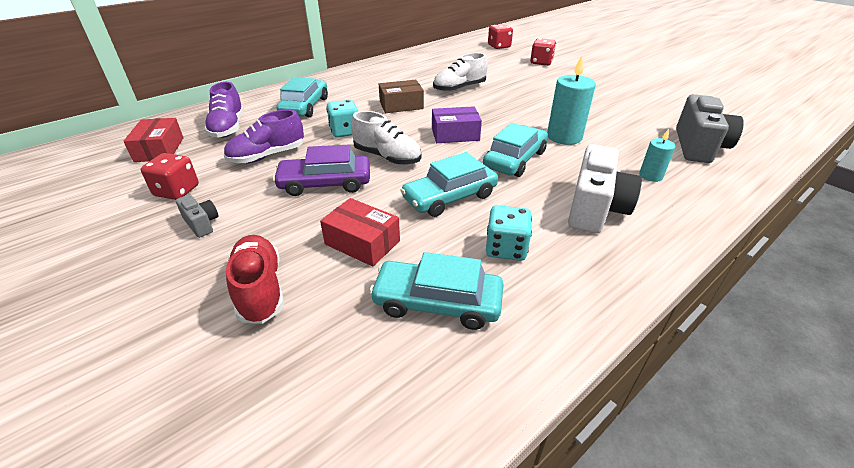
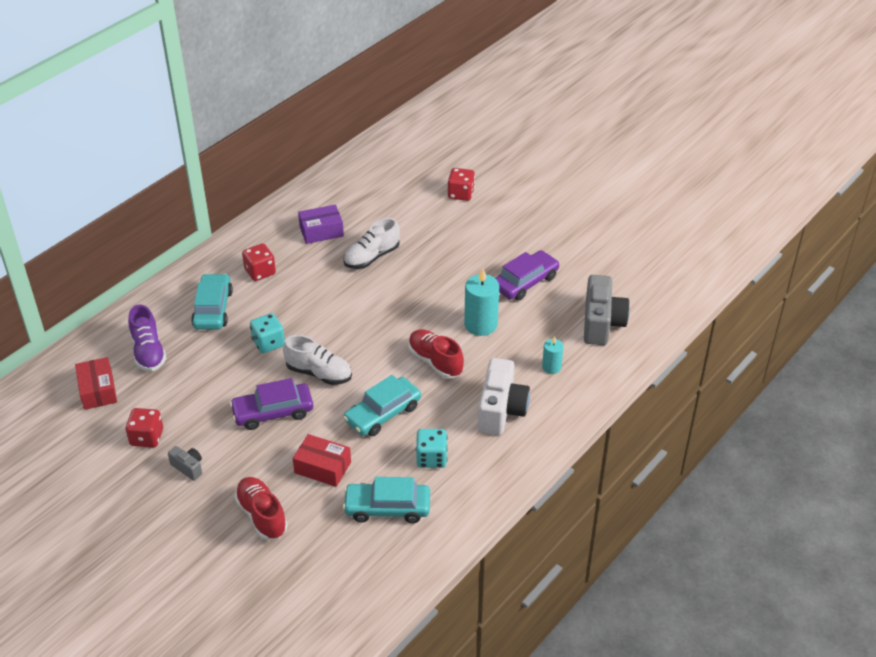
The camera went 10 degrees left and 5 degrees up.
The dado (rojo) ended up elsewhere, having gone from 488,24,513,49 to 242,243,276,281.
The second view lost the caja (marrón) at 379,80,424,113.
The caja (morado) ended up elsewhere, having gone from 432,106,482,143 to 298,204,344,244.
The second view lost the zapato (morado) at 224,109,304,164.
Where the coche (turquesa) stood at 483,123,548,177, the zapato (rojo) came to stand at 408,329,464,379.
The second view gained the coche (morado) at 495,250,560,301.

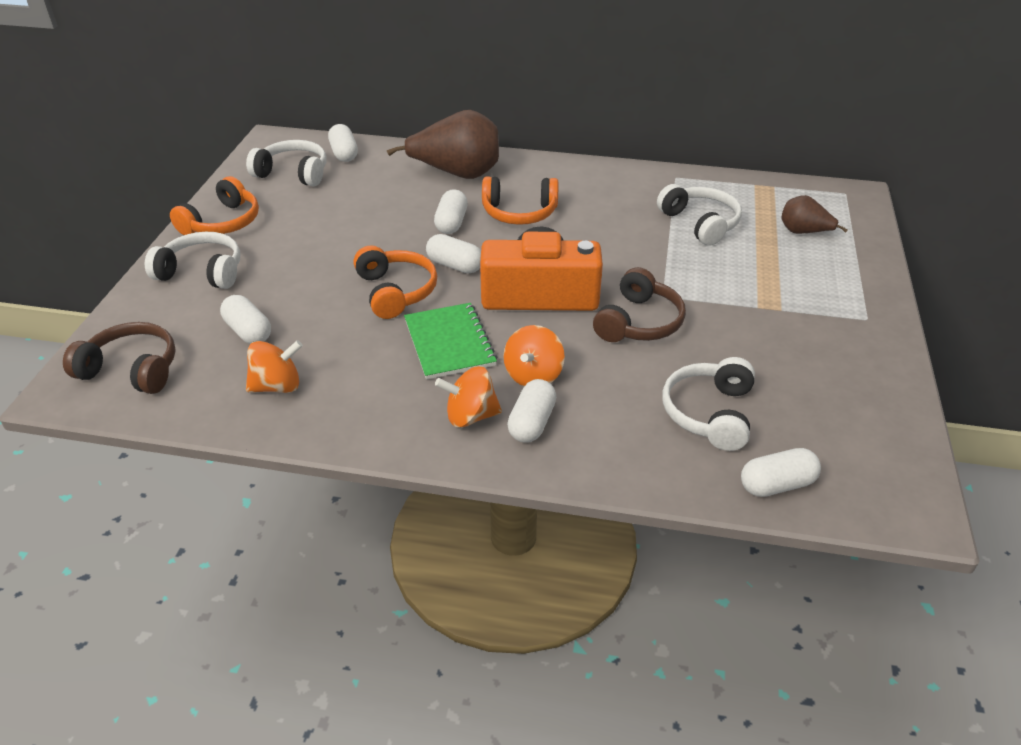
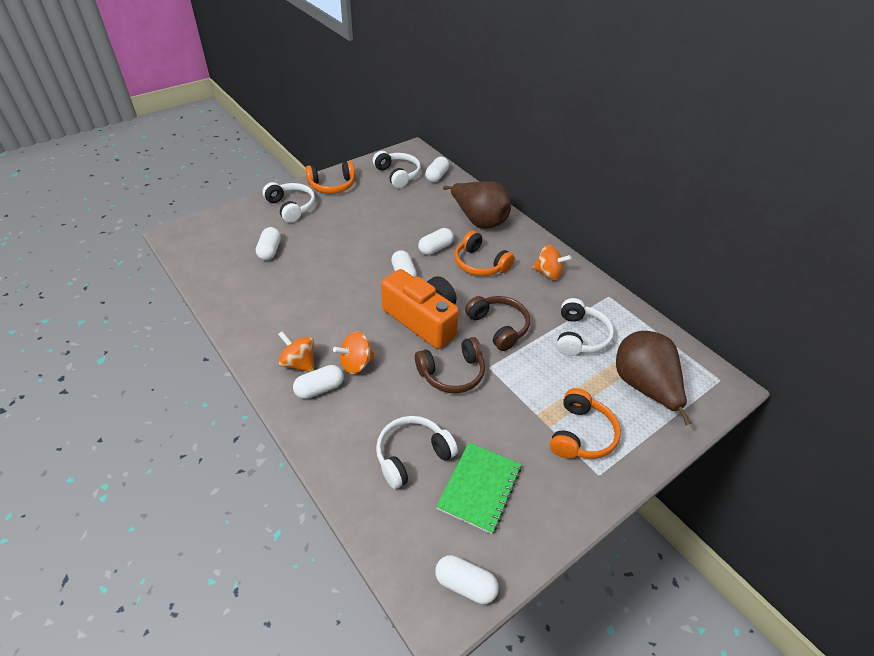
The camera went 40 degrees right and 5 degrees up.
The size of the pera (marrón) at 781,195,848,234 changed by a factor of 1.89.
The auriculares (naranja) ended up elsewhere, having gone from 354,245,437,319 to 550,388,621,459.
The cuaderno (verde) ended up elsewhere, having gone from 404,303,497,380 to 436,442,521,534.
The auriculares (marrón) ended up elsewhere, having gone from 63,322,176,394 to 465,296,530,351.
The peonza (naranja) ended up elsewhere, having gone from 246,340,303,393 to 532,245,572,280.
The cápsula (blanco) ended up elsewhere, having gone from 741,448,821,497 to 435,555,499,604.

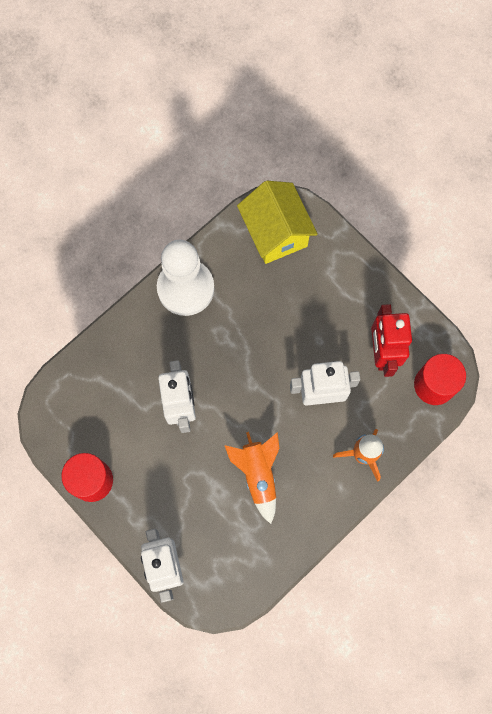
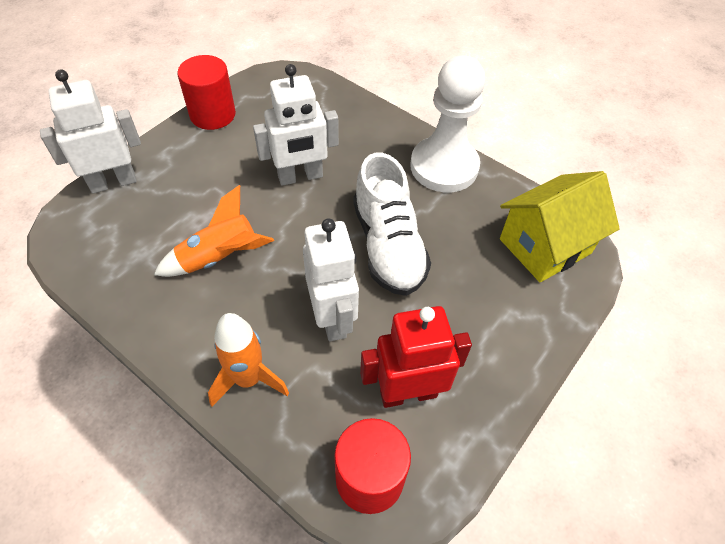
The camera went 80 degrees right and 20 degrees down.
The second view gained the zapato (blanco) at 354,153,431,296.

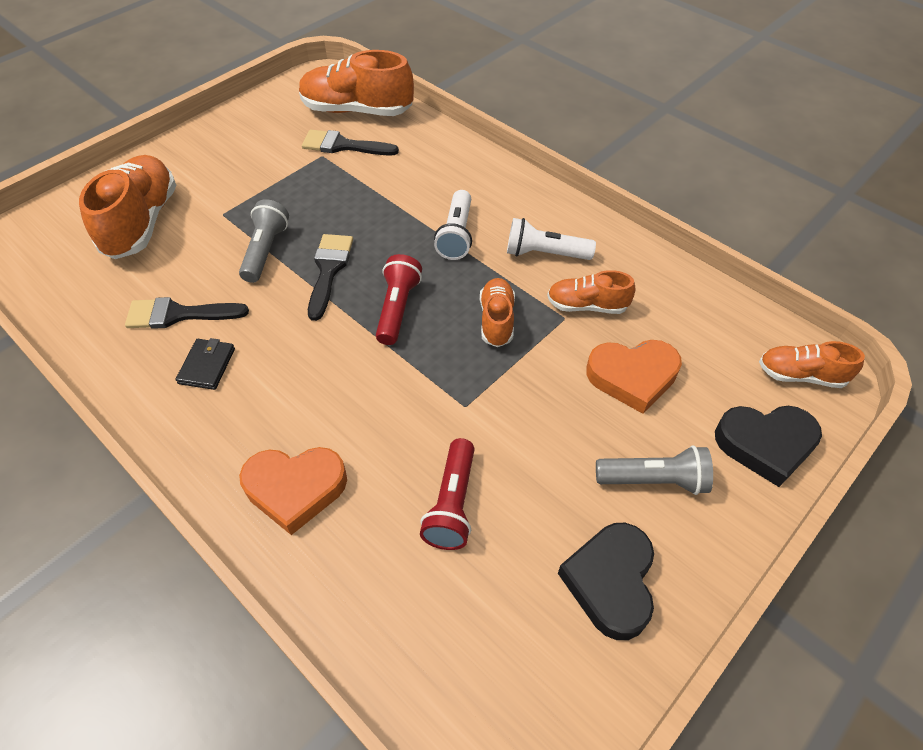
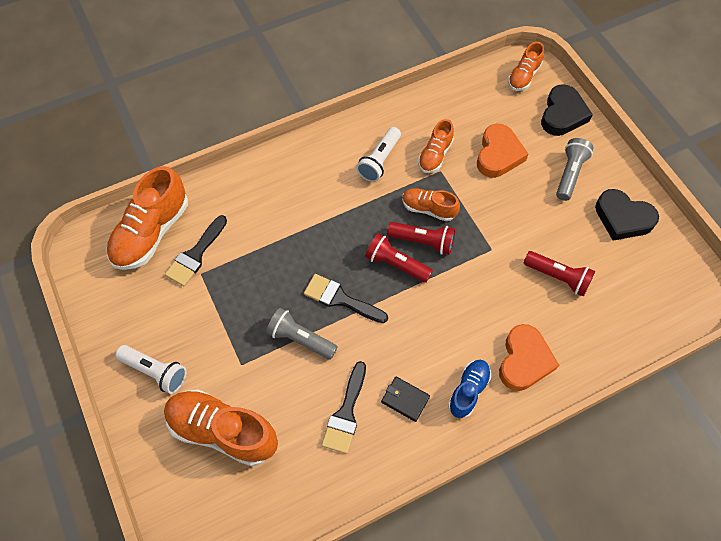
The camera went 70 degrees left and 10 degrees up.
The lámpara de mano (blanco) ended up elsewhere, having gone from 434,190,472,260 to 116,345,187,394.
The second view gained the lámpara de mano (rojo) at 387,222,455,255.
The second view gained the zapato (azul) at 448,360,491,418.

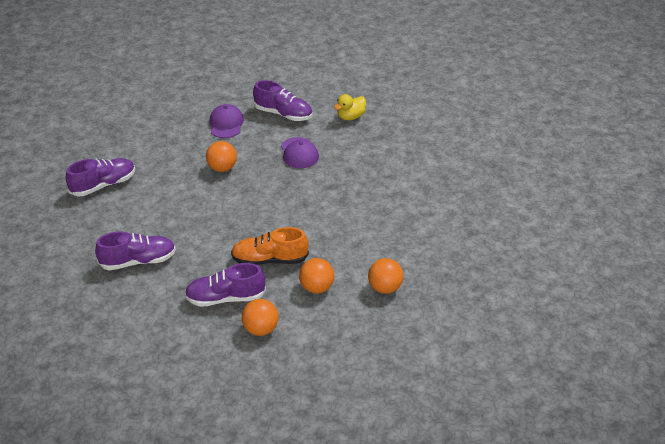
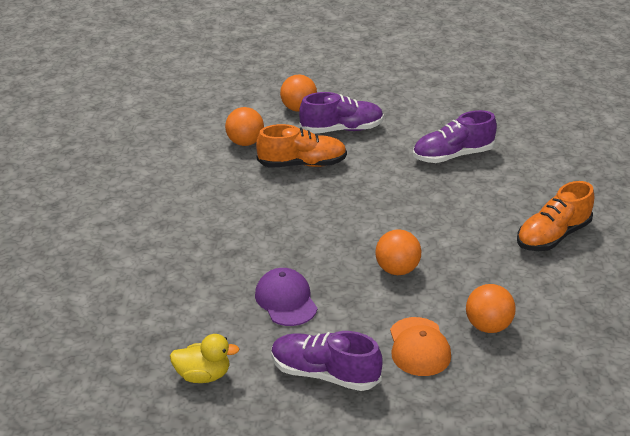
The camera went 175 degrees right and 5 degrees down.
The pato (amarillo) at 334,94,366,120 ended up facing another way, 45 degrees clockwise from before.
What was the gorra (morado) at 210,104,244,138 turned into the gorra (naranja) at 390,317,451,376.
What was the zapato (morado) at 65,158,135,196 turned into the zapato (naranja) at 517,181,594,251.
The pelota (naranja) ended up elsewhere, having gone from 368,258,403,294 to 466,284,516,333.

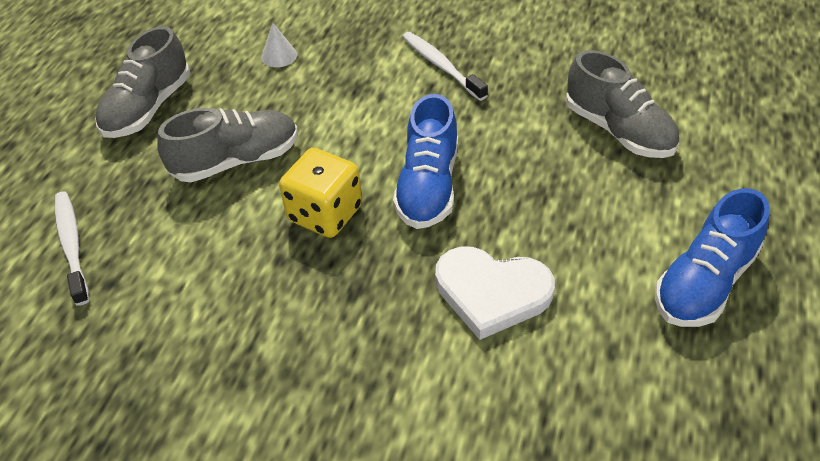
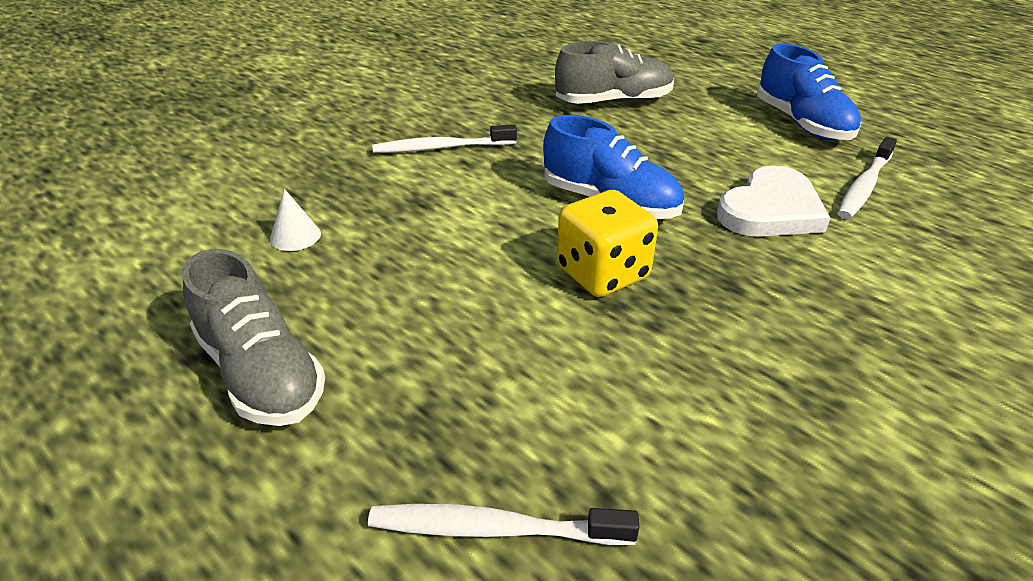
The camera went 65 degrees left and 10 degrees down.
The second view lost the zapato (gris) at 158,108,298,182.
The second view gained the cepillo de dientes (blanco) at 838,137,897,219.

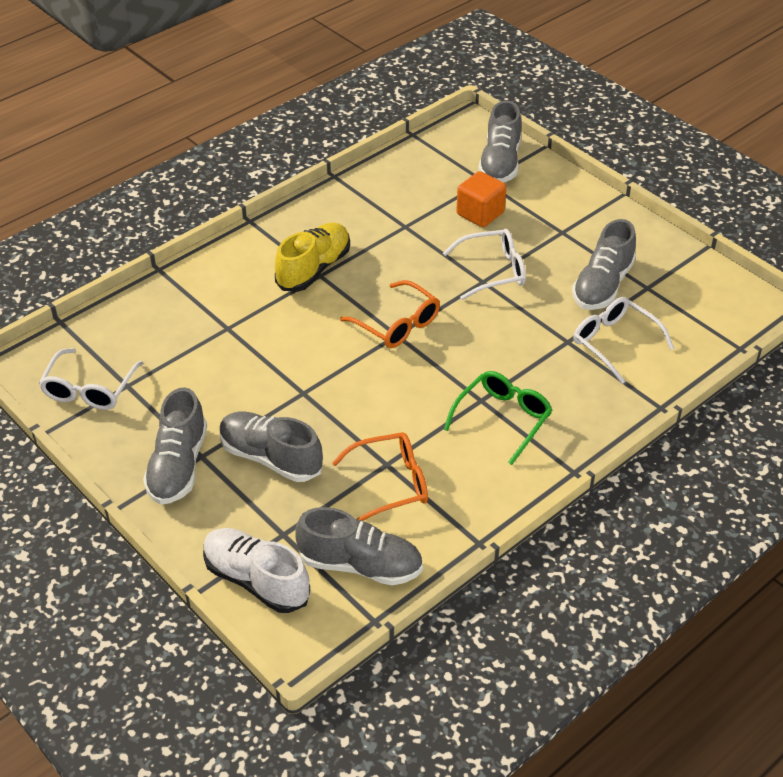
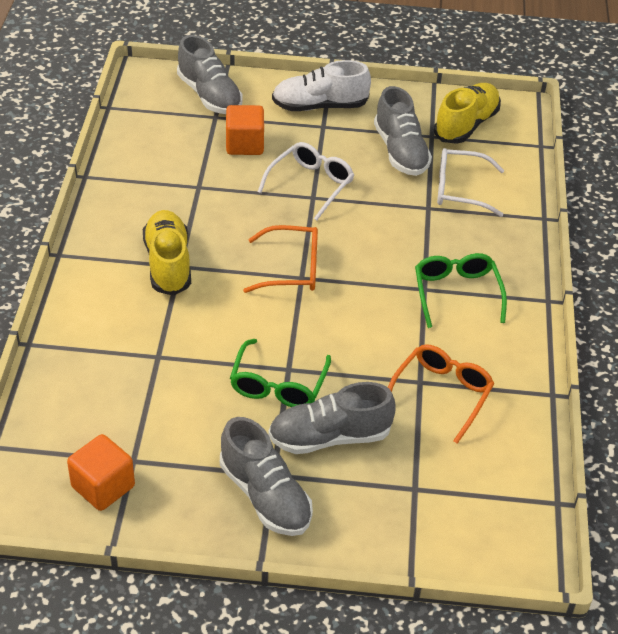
The camera went 45 degrees left and 0 degrees up.
Where the gafas (blanco) stood at 39,348,143,410, the cubo (naranja) came to stand at 67,434,135,511.
The second view lost the zapato (gris) at 295,507,423,585.
The zapato (blanco) ended up elsewhere, having gone from 203,528,310,613 to 272,60,371,111.
The second view gained the zapato (amarillo) at 434,83,501,144.
The second view gained the gafas (verde) at 230,339,331,407.

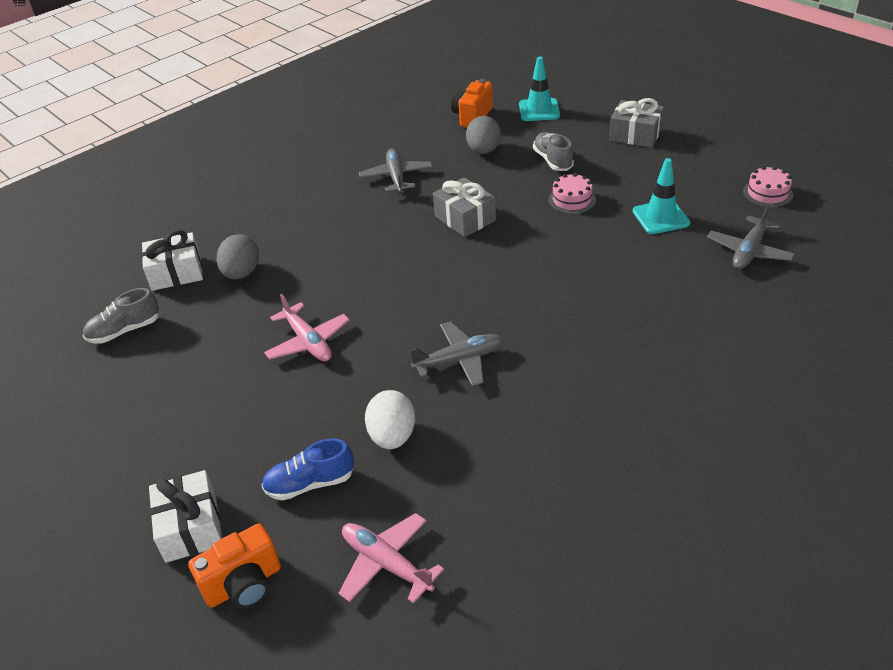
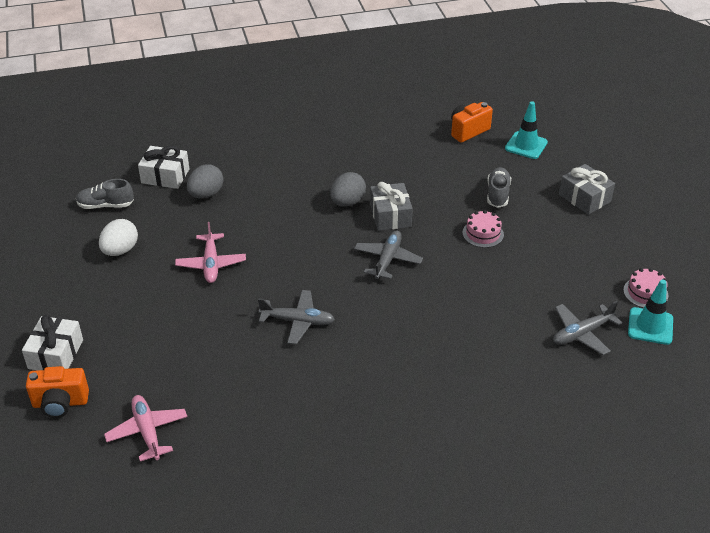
The camera went 25 degrees right and 0 degrees up.
The huevo (gris) ended up elsewhere, having gone from 466,116,501,154 to 330,172,366,207.
The avión (gris) ended up elsewhere, having gone from 359,148,433,194 to 354,230,423,279.
The cono de tráfico (turquesa) ended up elsewhere, having gone from 633,158,690,234 to 628,280,673,345.
The huevo (blanco) ended up elsewhere, having gone from 365,390,415,449 to 99,219,138,256.
The second view lost the zapato (azul) at 261,438,354,500.

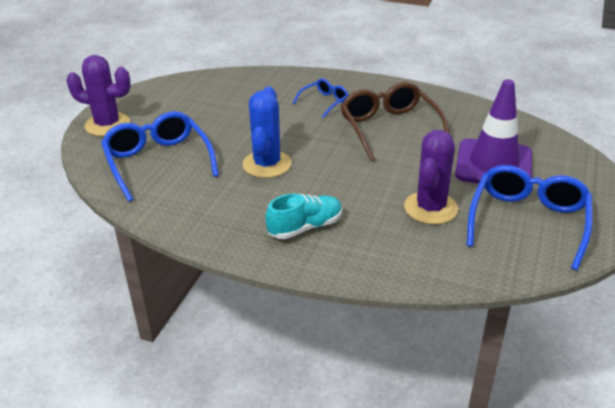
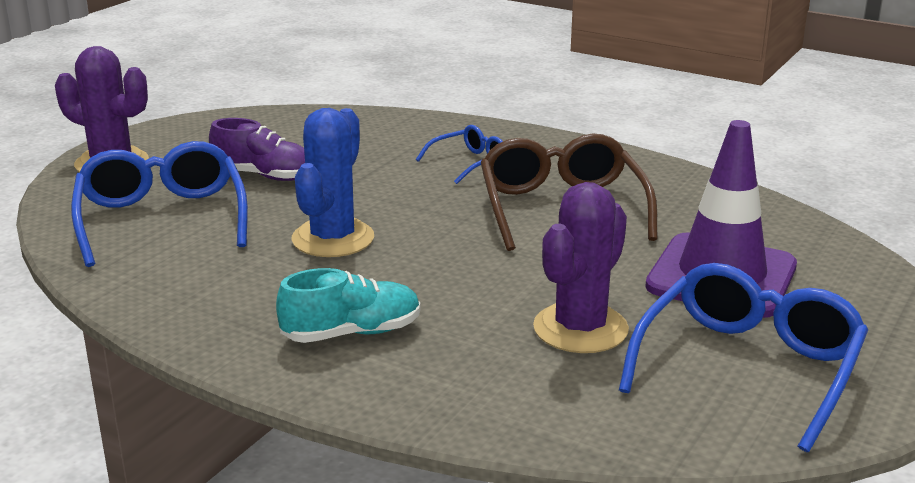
The camera went 10 degrees right and 10 degrees down.
The second view gained the zapato (morado) at 209,118,305,181.

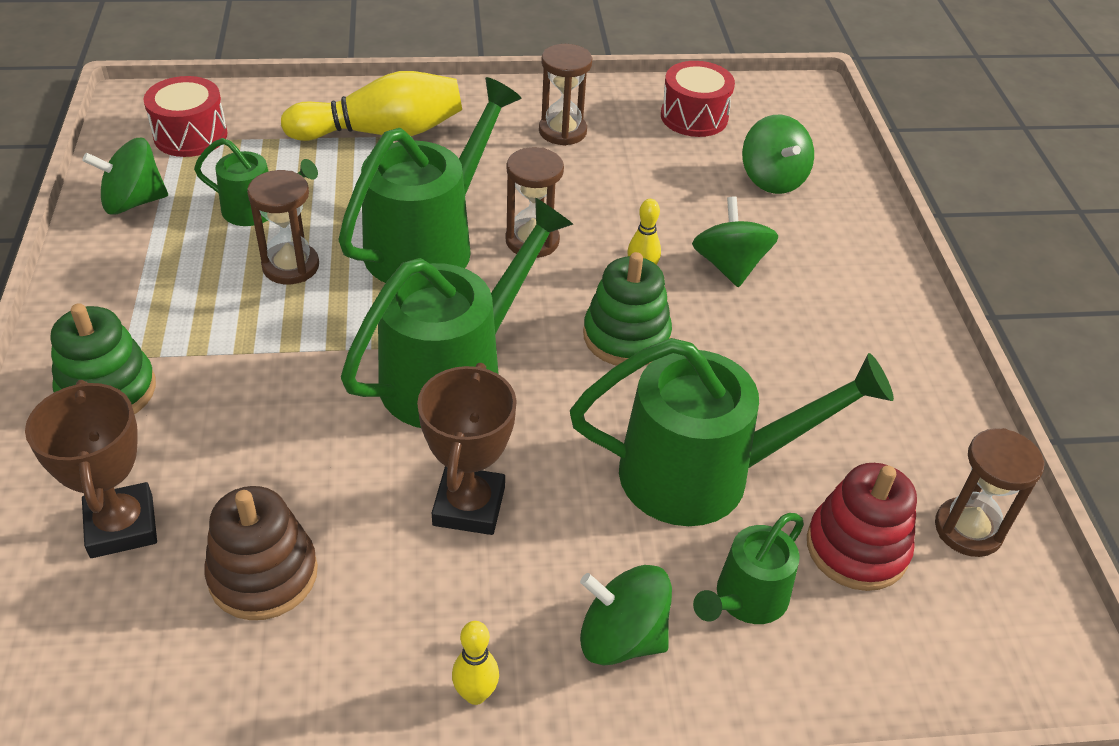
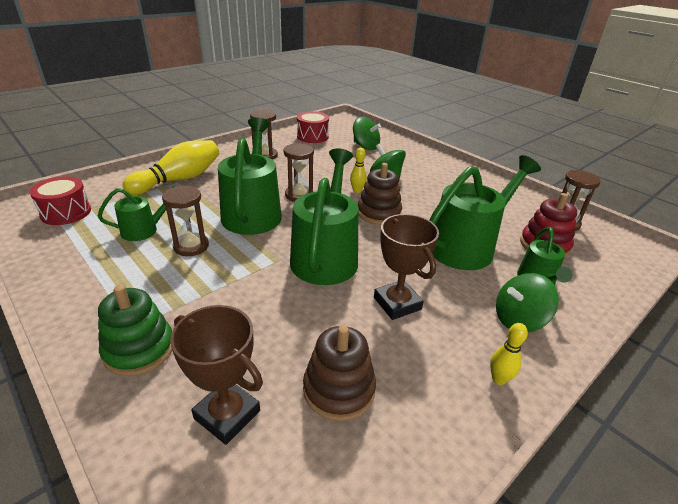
The camera went 35 degrees left and 10 degrees down.
The second view lost the peonza (verde) at 82,138,168,215.
What was the juguete apilable (verde) at 583,252,672,365 turned into the juguete apilable (marrón) at 358,163,402,225.

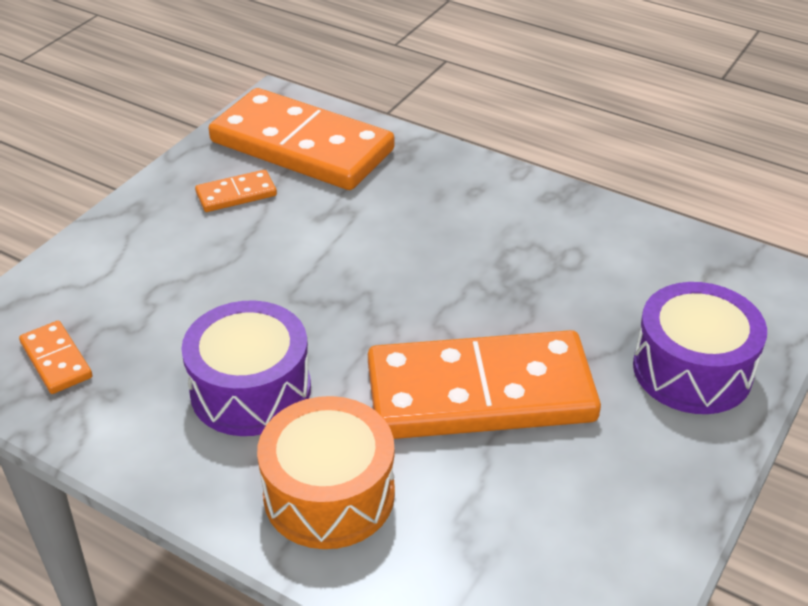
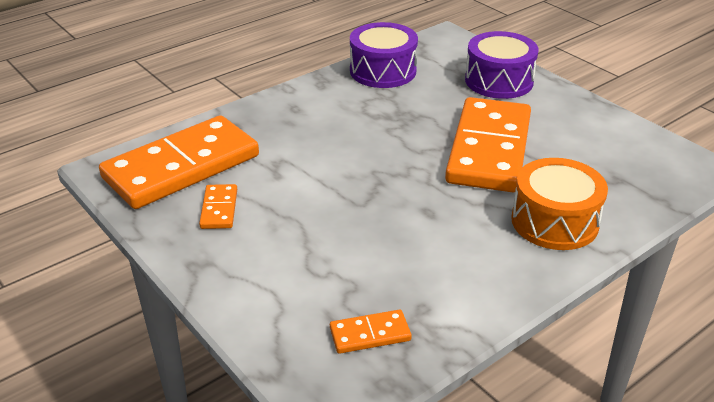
The camera went 70 degrees left and 5 degrees down.
The tambor (morado) ended up elsewhere, having gone from 181,300,311,436 to 350,22,418,88.

